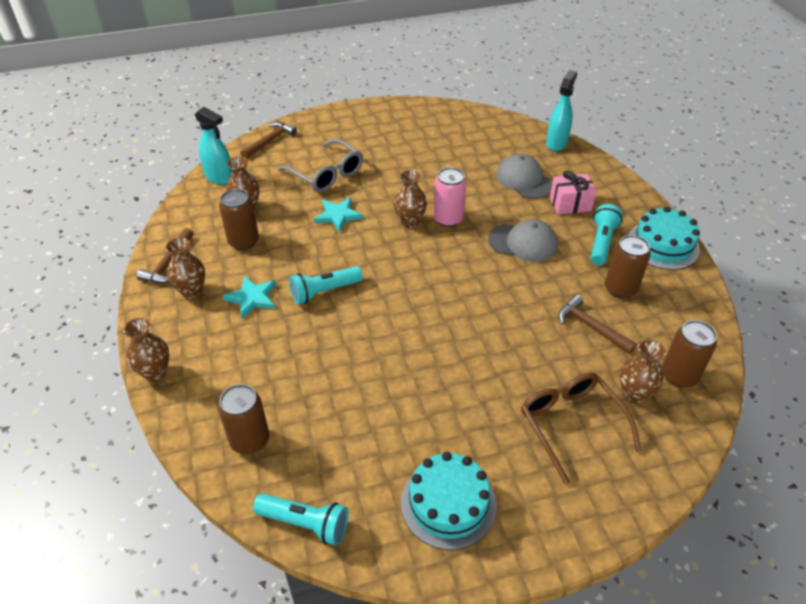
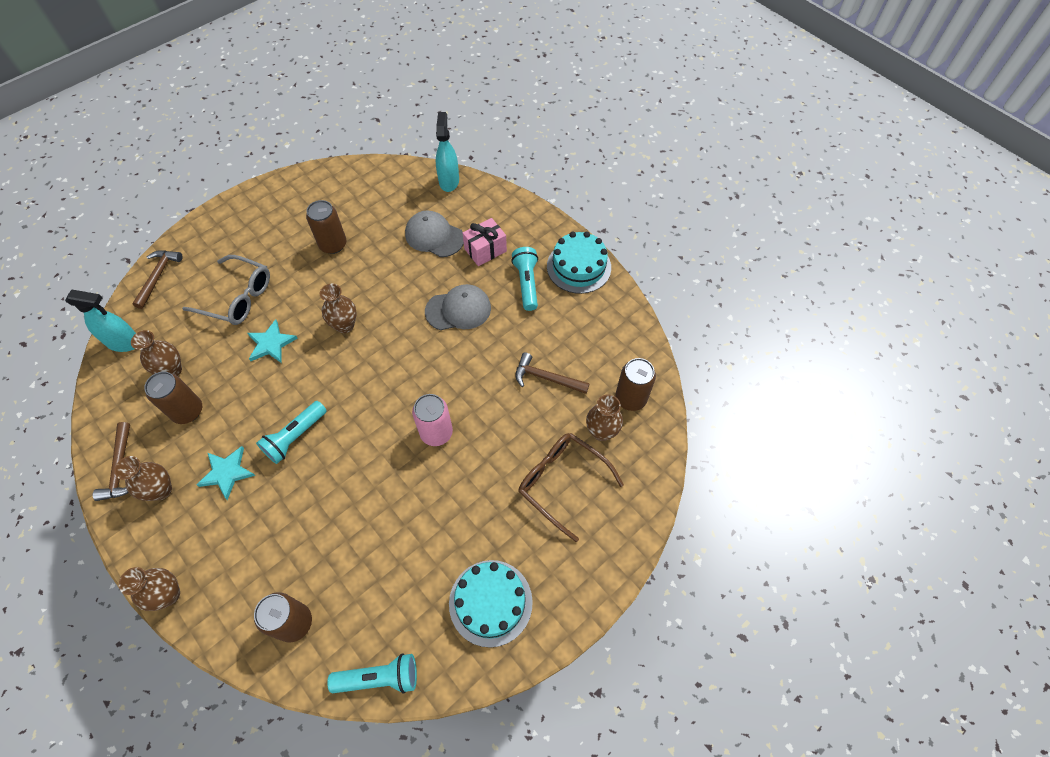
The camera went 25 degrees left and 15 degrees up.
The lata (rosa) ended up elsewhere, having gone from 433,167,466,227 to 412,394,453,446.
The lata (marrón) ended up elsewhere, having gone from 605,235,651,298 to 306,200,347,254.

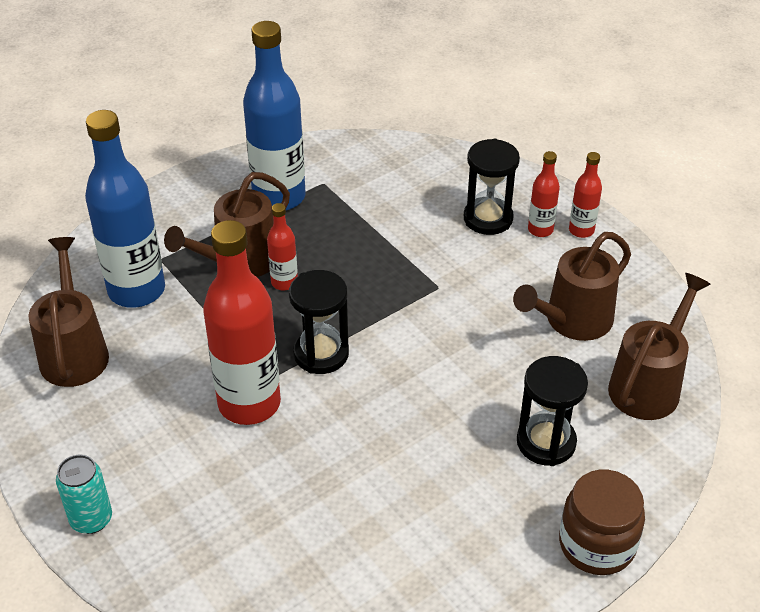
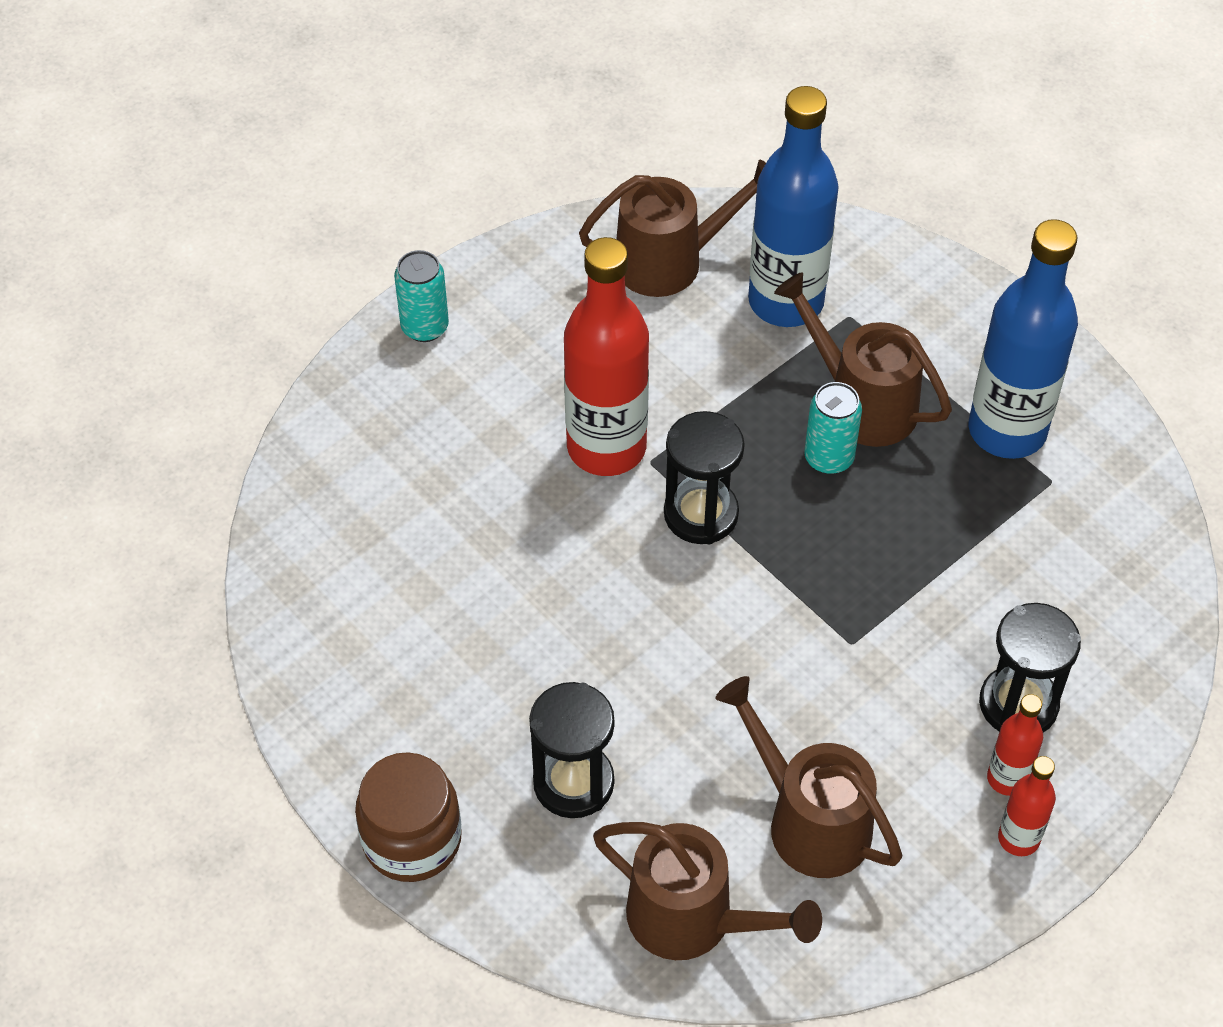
The camera went 85 degrees right and 10 degrees up.
Where the botella (rojo) stood at 267,203,298,290, the lata (turquesa) came to stand at 804,382,862,474.

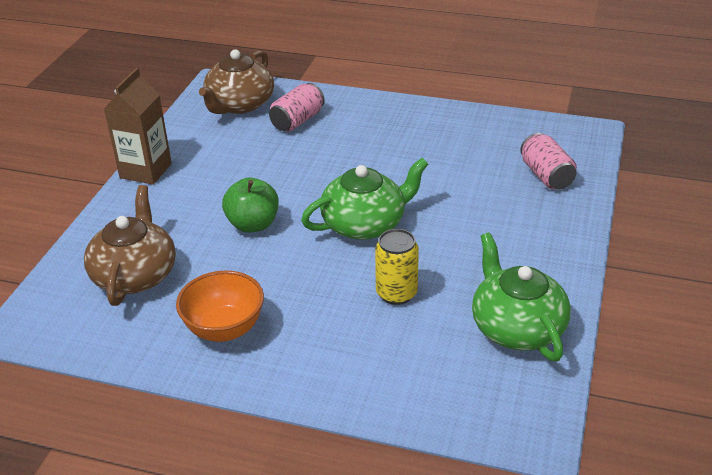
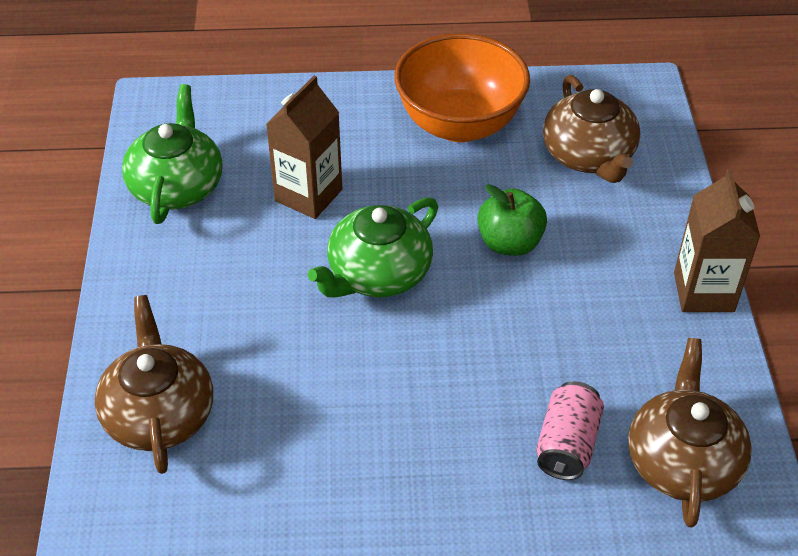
The camera went 160 degrees right and 10 degrees up.
Where the lata (rosa) stood at 521,133,577,189, the tetera (marrón) came to stand at 95,295,213,474.
Where the lata (amarillo) stood at 375,229,419,305, the cartón de leche (marrón) came to stand at 266,75,342,219.
The tetera (verde) at 472,232,571,361 ended up facing another way, 135 degrees counterclockwise from before.
The size of the cuenco (naranja) at 176,270,264,342 changed by a factor of 1.56.

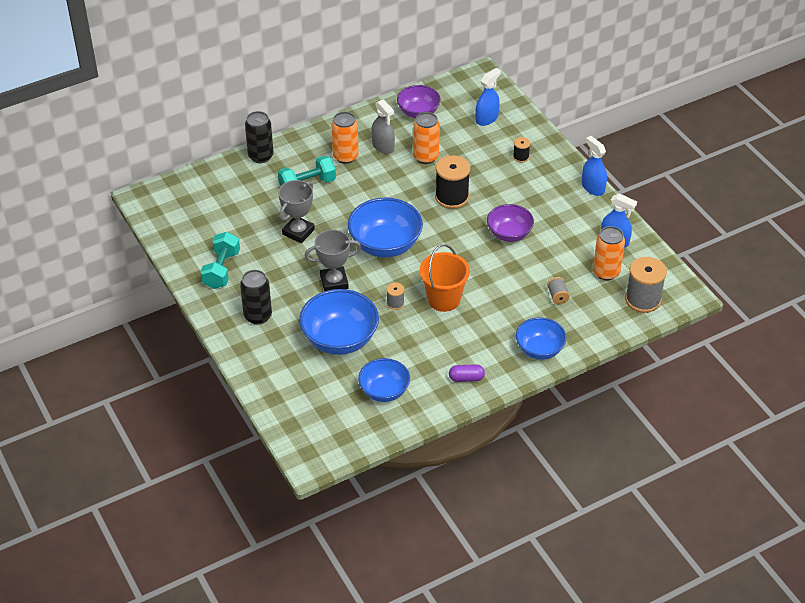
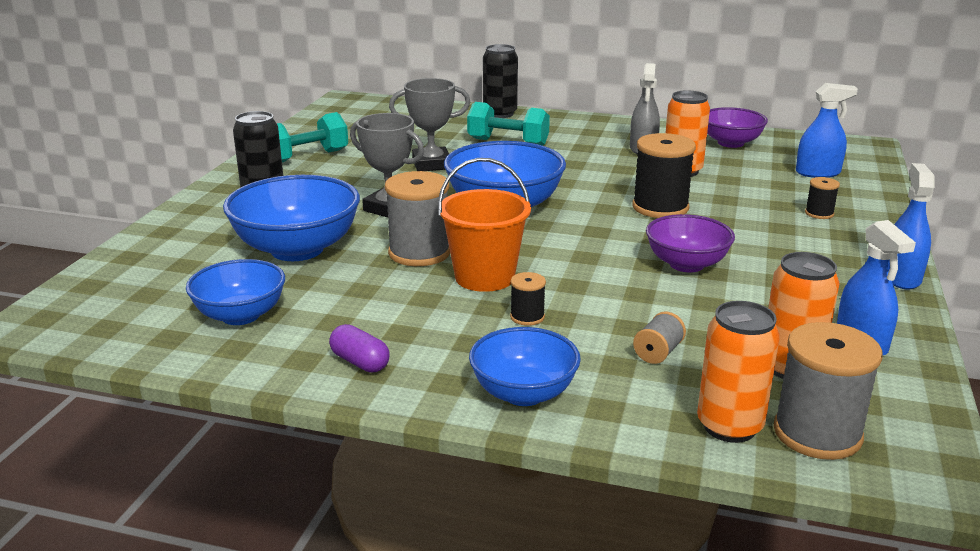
The camera went 45 degrees right and 20 degrees down.
The lata (naranja) ended up elsewhere, having gone from 331,112,359,164 to 697,301,780,443.
The size of the carrete (gris) at 387,283,404,310 changed by a factor of 2.04.
The second view gained the carrete (negro) at 510,272,546,326.

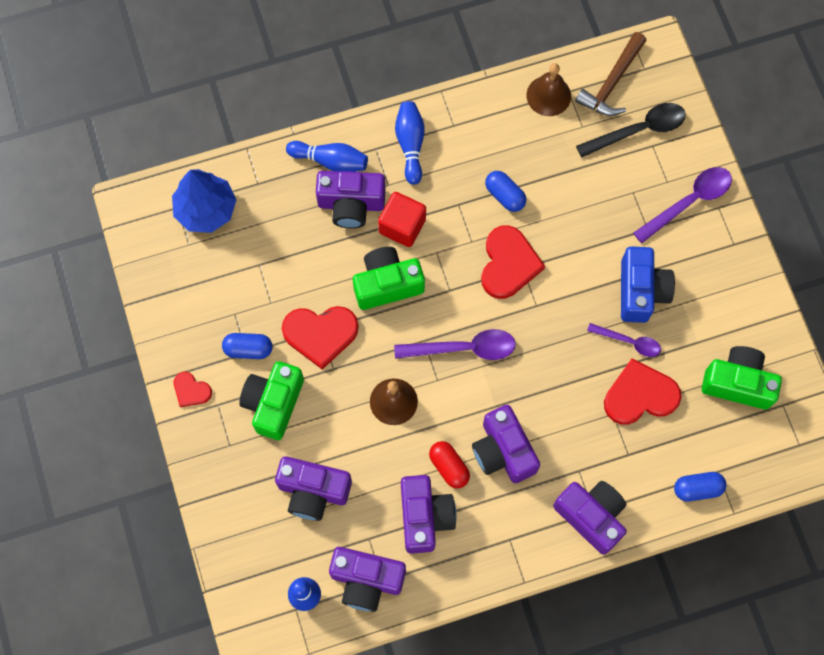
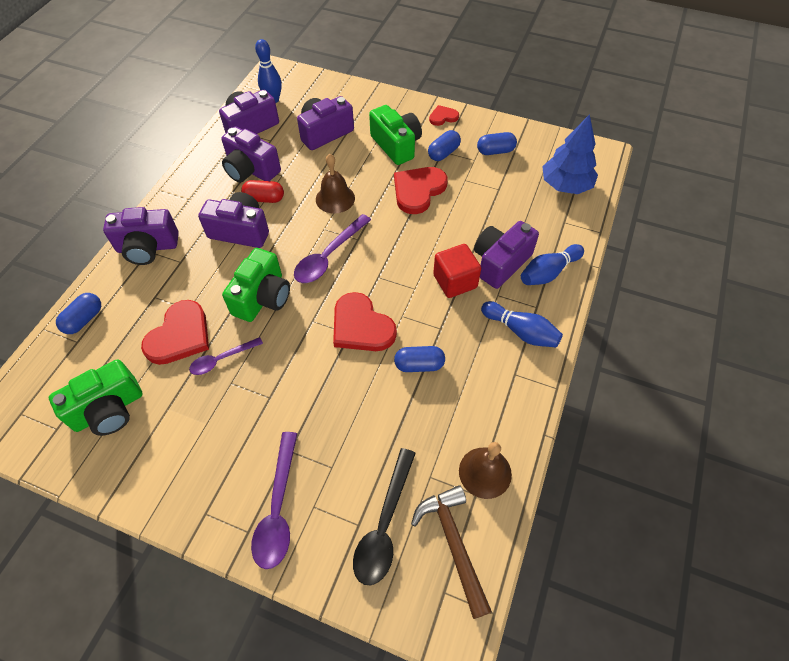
The camera went 130 degrees right and 15 degrees down.
The second view lost the cámara (azul) at 621,246,675,323.
The cámara (verde) ended up elsewhere, having gone from 353,247,425,310 to 222,248,290,322.
The second view gained the cápsula (azul) at 477,132,517,155.

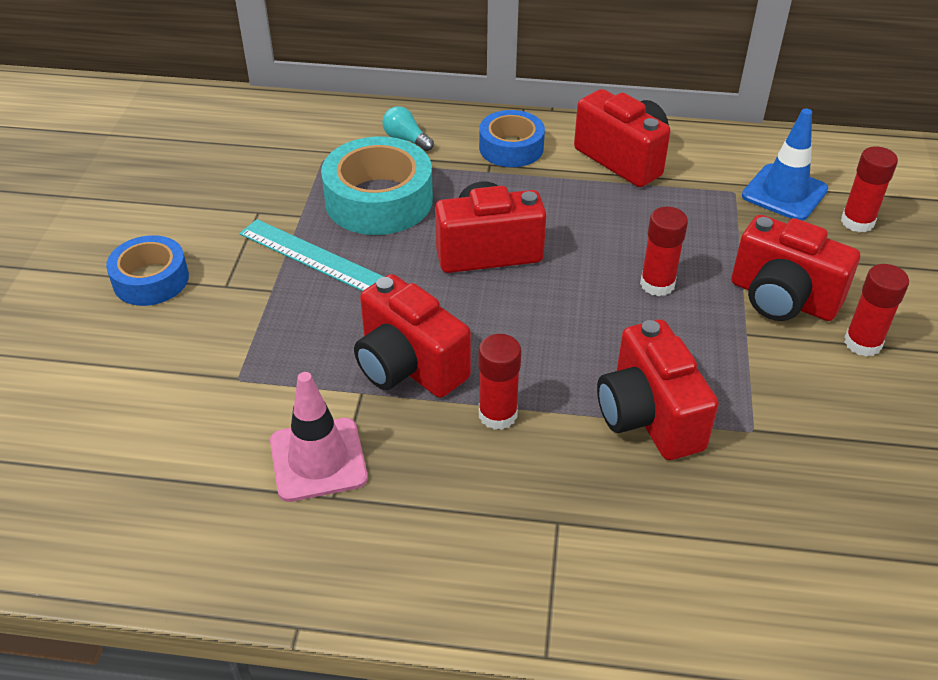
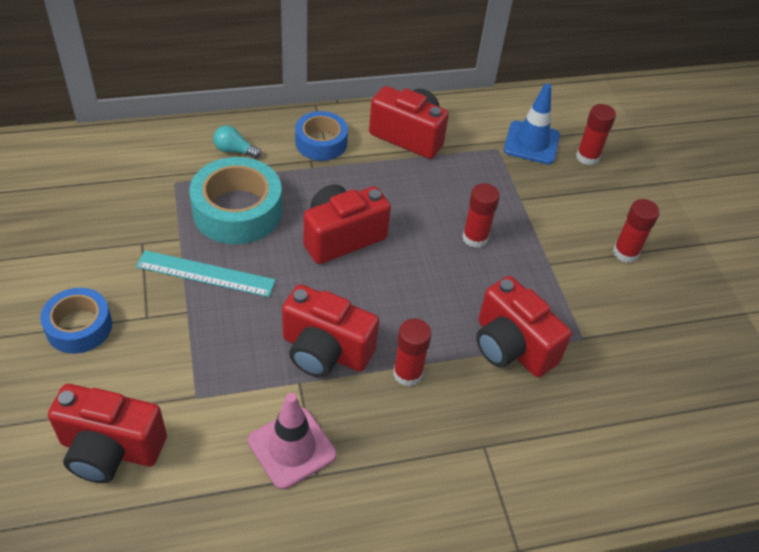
The camera went 25 degrees left and 5 degrees up.
The cámara (rojo) ended up elsewhere, having gone from 731,215,860,321 to 48,384,167,483.

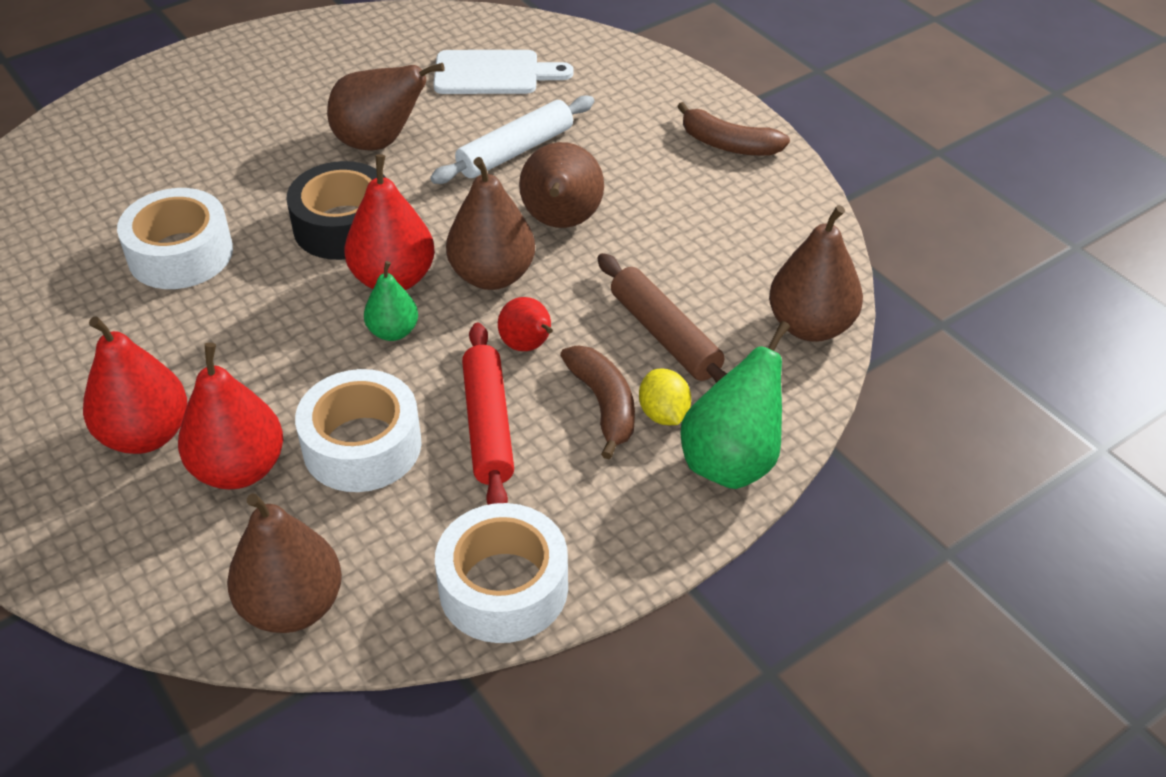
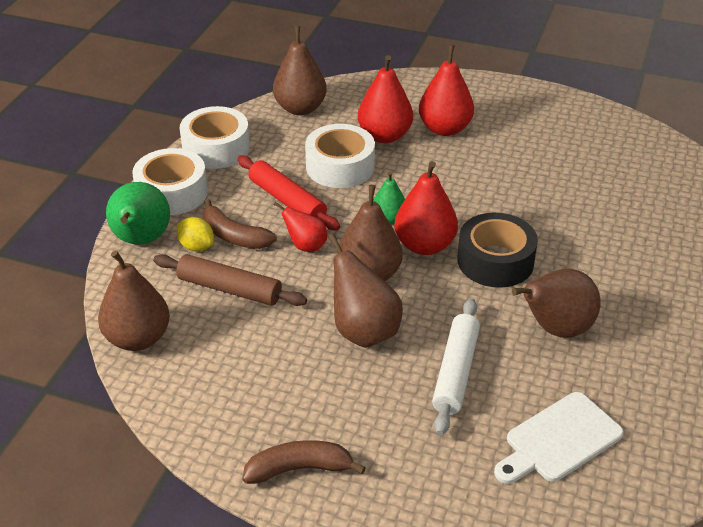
The camera went 145 degrees right and 5 degrees down.
The cinta adhesiva (blanco) ended up elsewhere, having gone from 117,188,233,289 to 132,148,208,215.

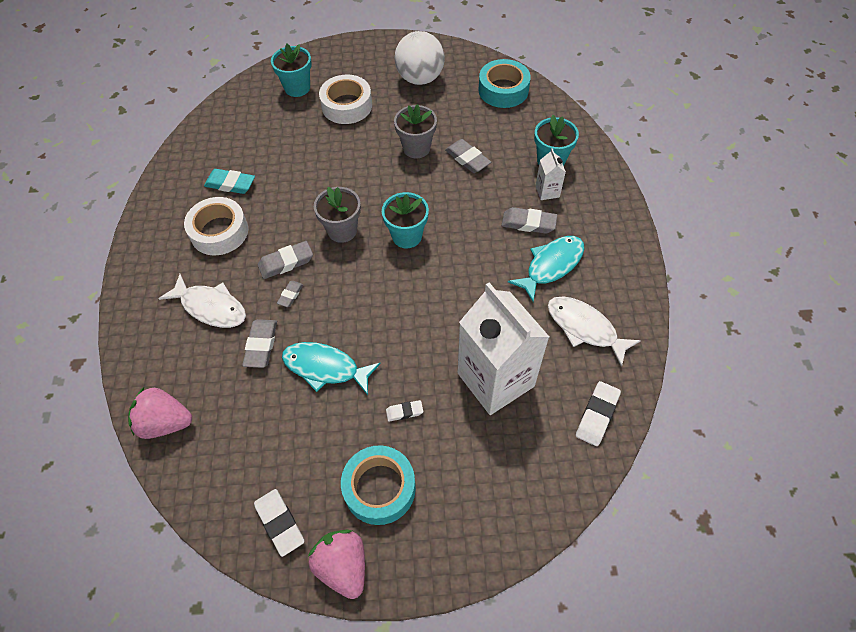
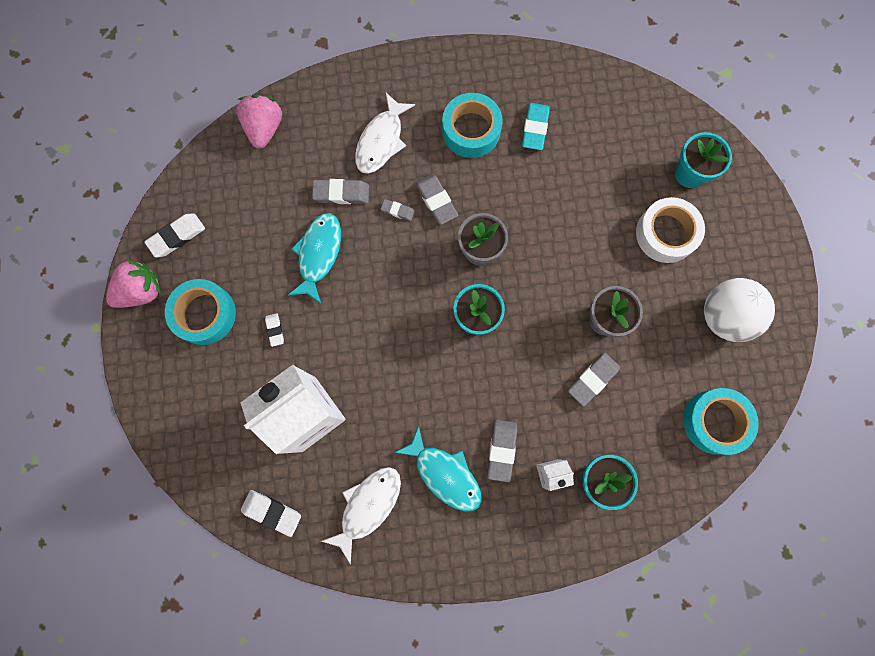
The camera went 85 degrees right and 20 degrees up.
What was the cinta adhesiva (blanco) at 184,197,248,255 turned into the cinta adhesiva (turquesa) at 442,93,503,158.

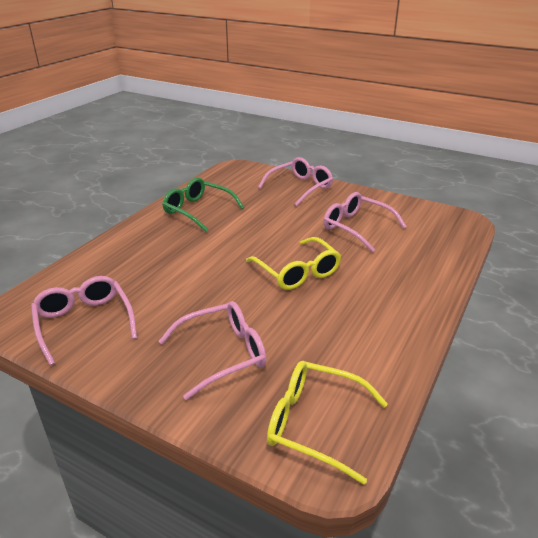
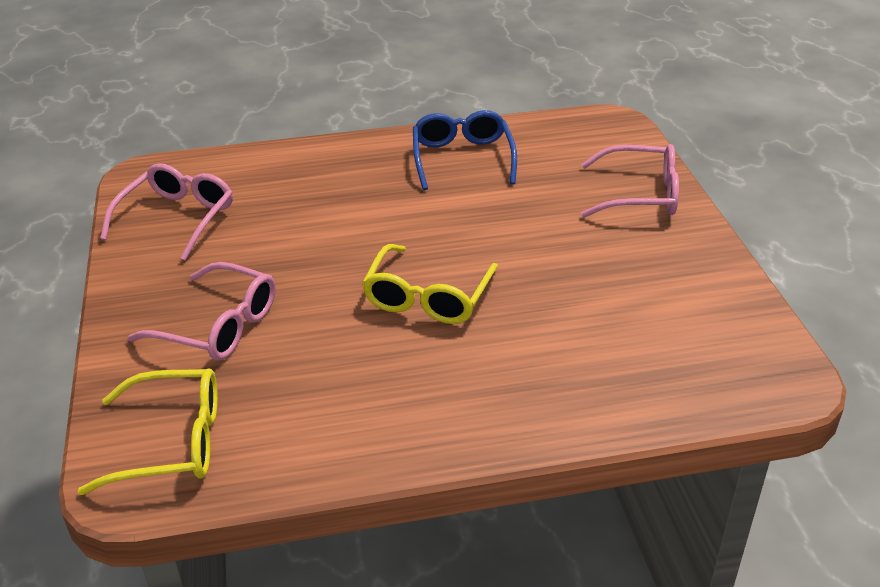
The camera went 50 degrees right and 5 degrees up.
What was the gafas (verde) at 162,177,244,232 turned into the gafas (azul) at 413,110,517,190.
The second view lost the gafas (rosa) at 324,192,407,252.
The gafas (amarillo) at 267,361,388,485 ended up facing another way, 105 degrees clockwise from before.

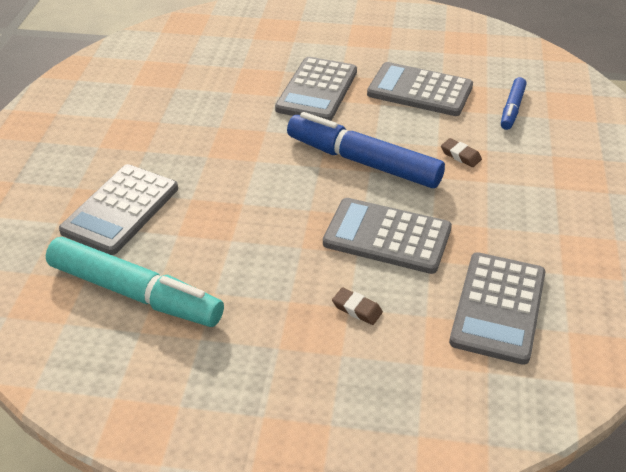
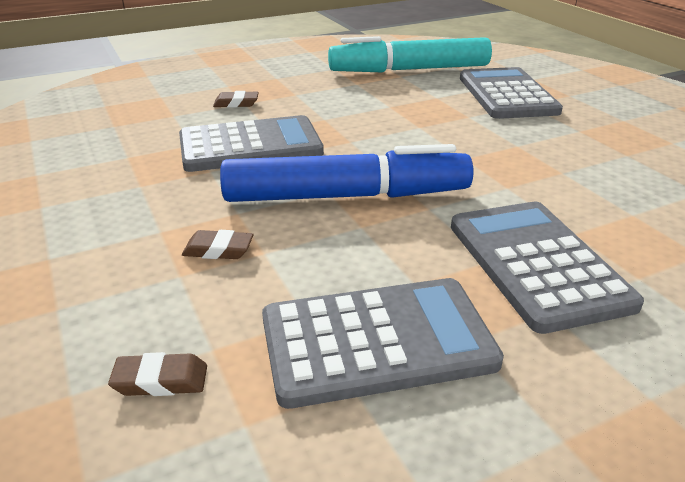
The camera went 145 degrees right and 10 degrees down.
Where the rotulador (azul) stood at 501,77,526,130, the goma de borrar (marrón) came to stand at 108,352,207,396.
The second view lost the calculadora (gris) at 449,252,545,365.

